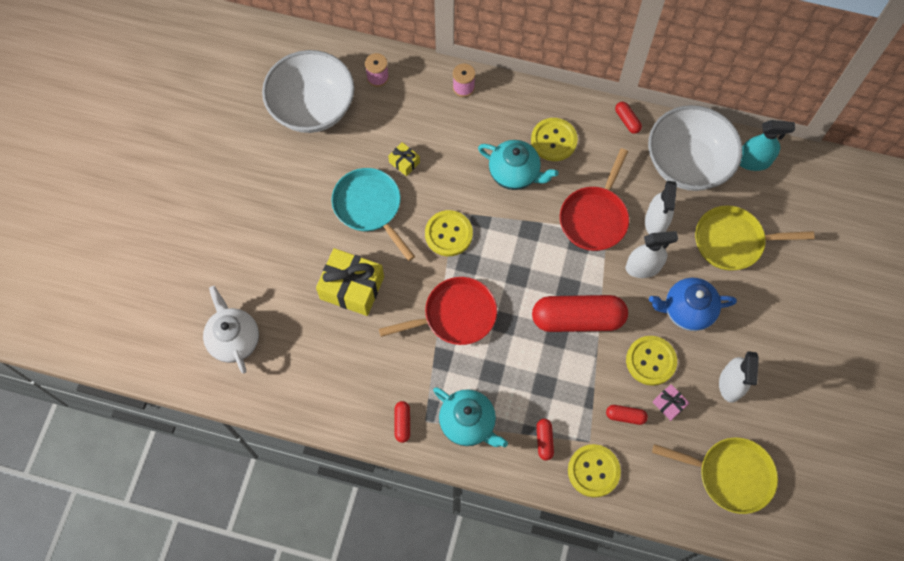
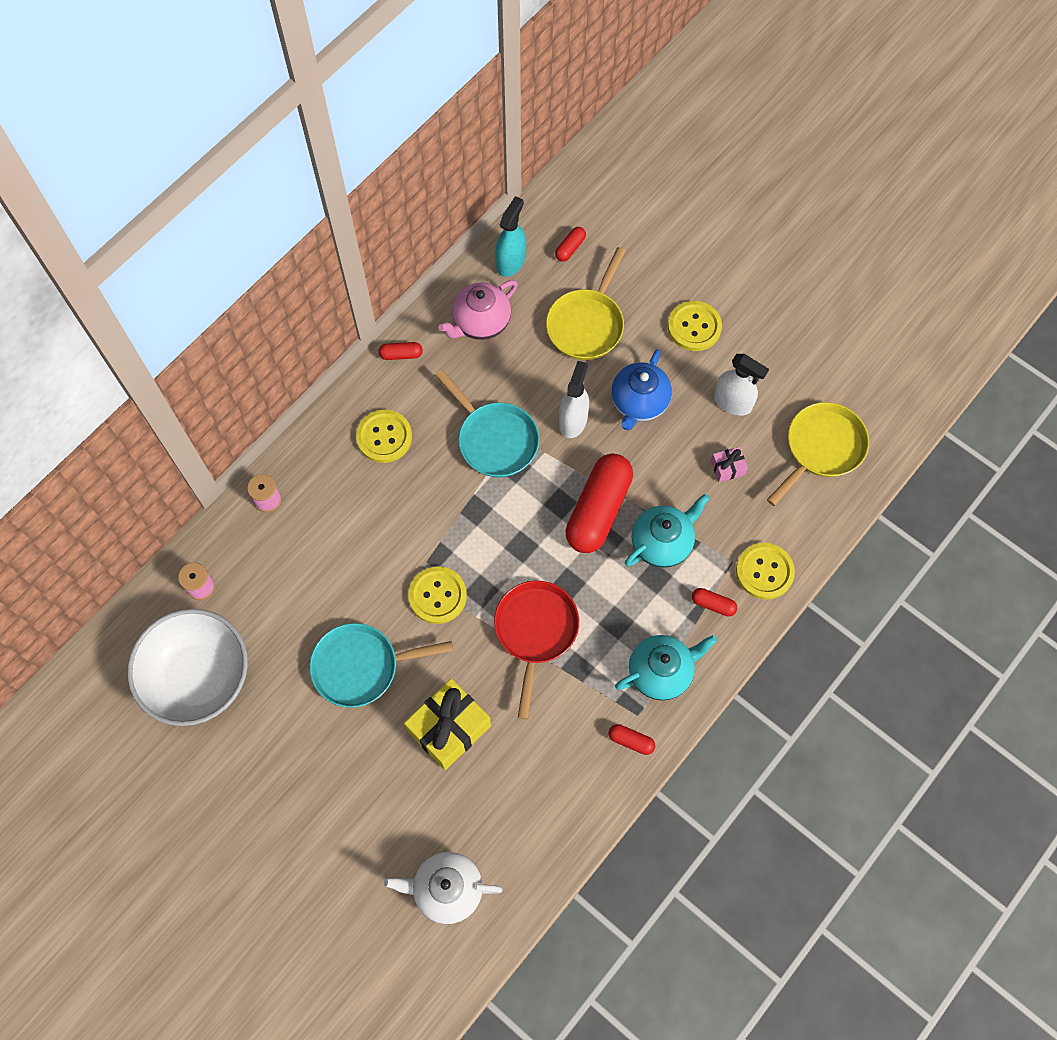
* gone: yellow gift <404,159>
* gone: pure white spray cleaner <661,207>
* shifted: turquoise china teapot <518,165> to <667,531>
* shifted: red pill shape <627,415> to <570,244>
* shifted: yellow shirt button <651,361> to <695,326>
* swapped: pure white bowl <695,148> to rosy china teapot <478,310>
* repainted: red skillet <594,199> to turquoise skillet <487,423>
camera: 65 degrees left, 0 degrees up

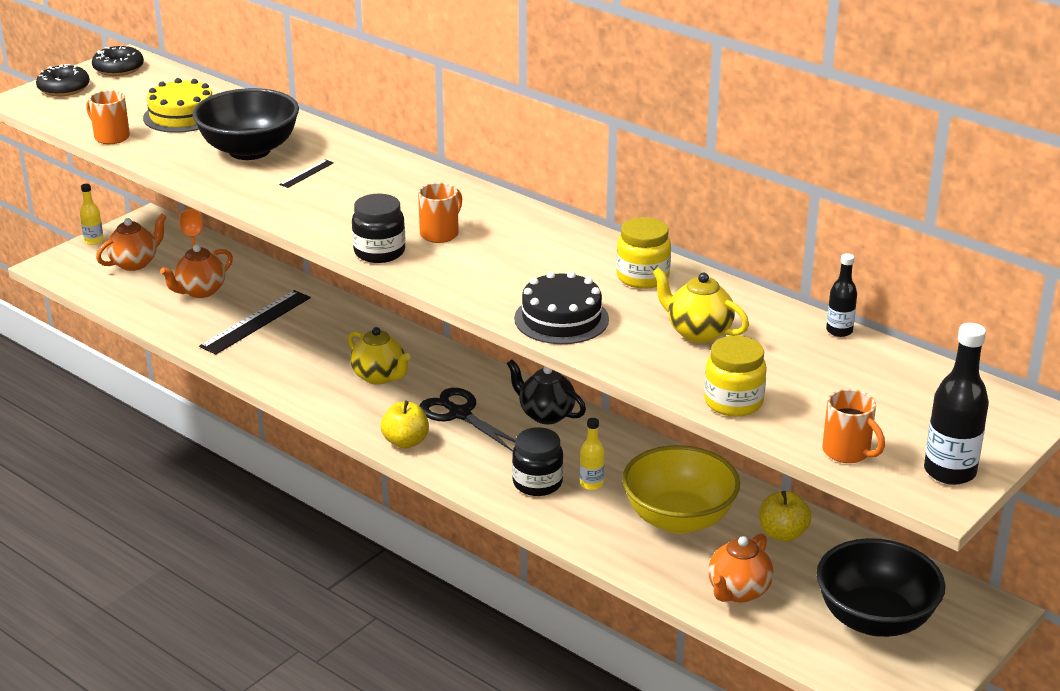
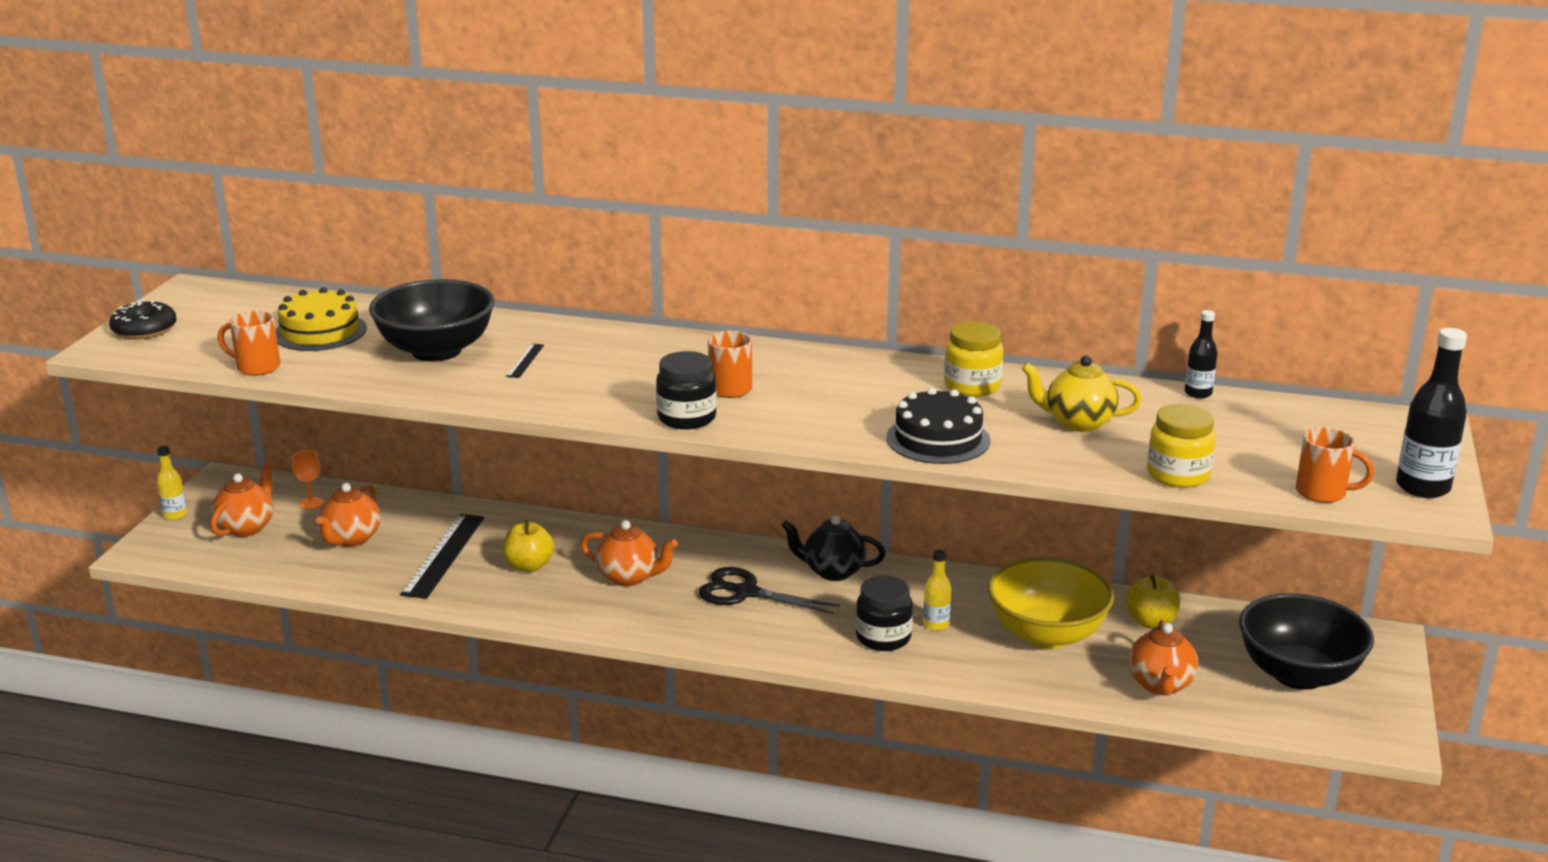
* gone: ebony glazed donut <118,61>
* shifted: yellow apple fruit <405,425> to <528,546>
* repainted: yellow china teapot <379,356> to bright orange china teapot <629,553>
camera: 25 degrees left, 5 degrees down

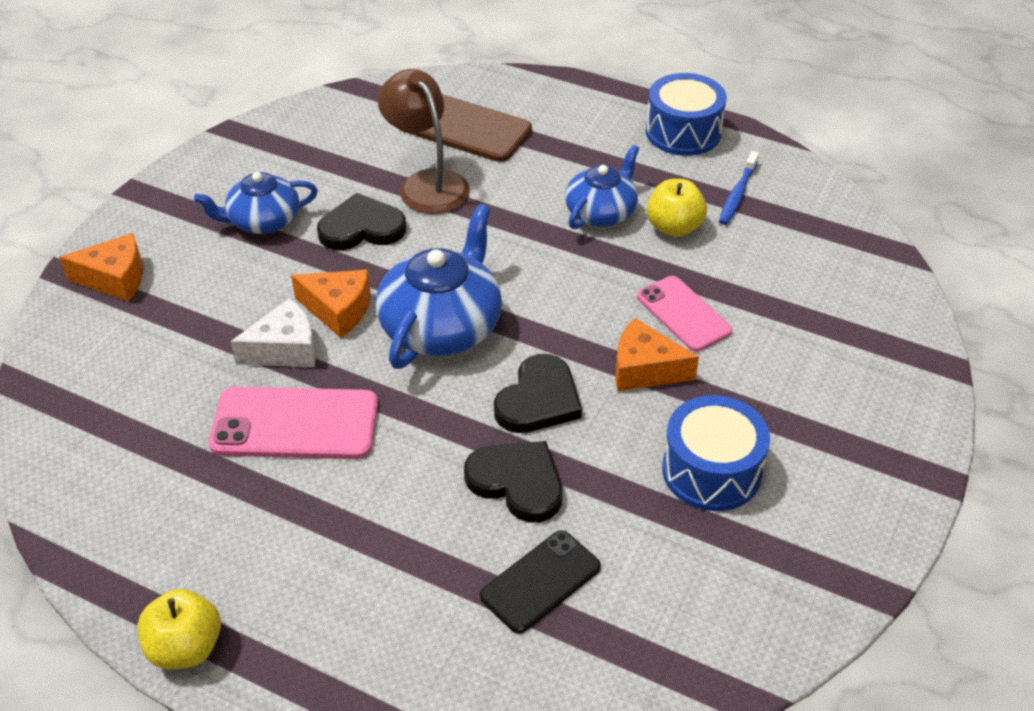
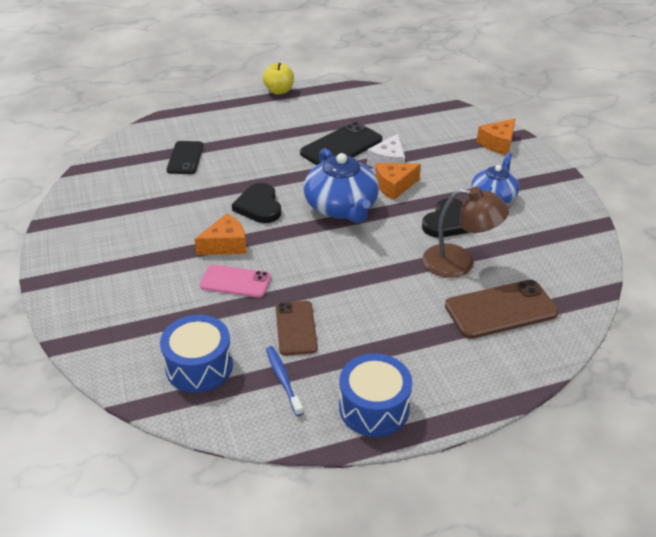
* gone: ebony heart <513,481>
* gone: blue china teapot <602,187>
* shifted: blue snare drum <716,453> to <196,354>
* swapped: yellow apple fruit <677,208> to brown phone <297,328>
* repainted: rosy phone <293,423> to ebony phone <341,143>
camera: 135 degrees right, 5 degrees down

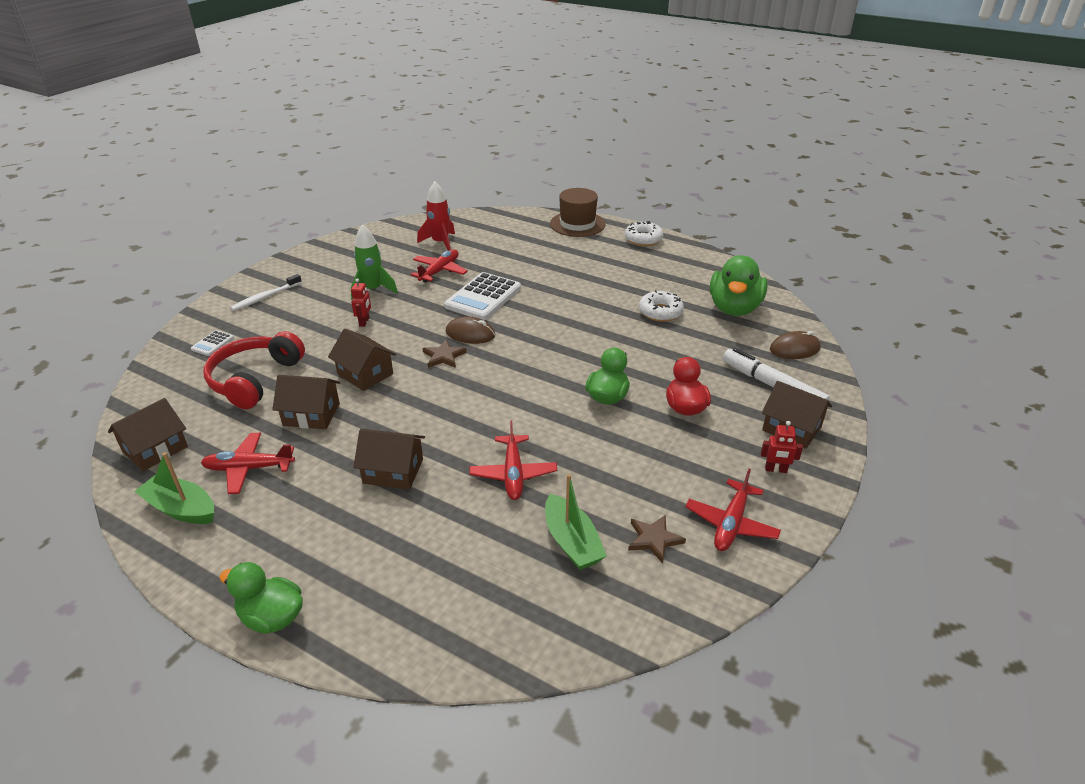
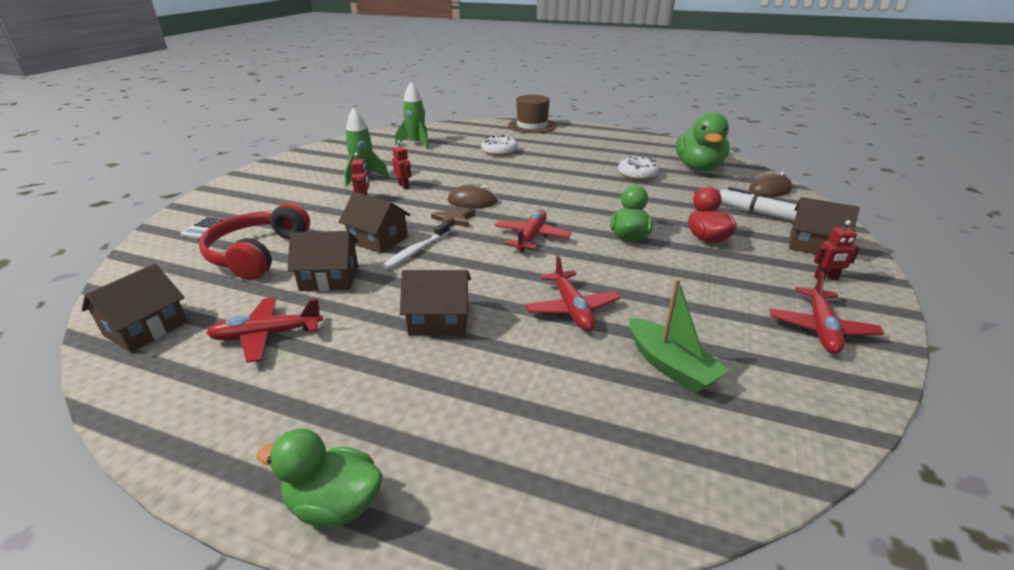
* gone: green toy boat <174,488>
* gone: pure white calculator <482,296>
* gone: brown star shape <657,539>
* new: red robot <401,164>
* shifted: pure white tooth brush <266,292> to <415,246>
* shifted: red aeroplane <439,265> to <532,231>
* shifted: pure white glazed donut <644,233> to <499,145>
* repainted: red spaceship <436,216> to green spaceship <412,116>
camera: 10 degrees left, 5 degrees down

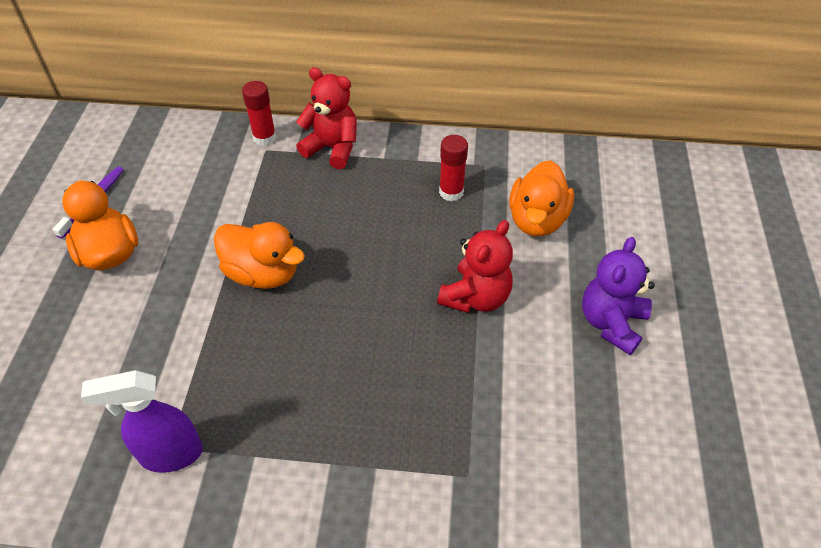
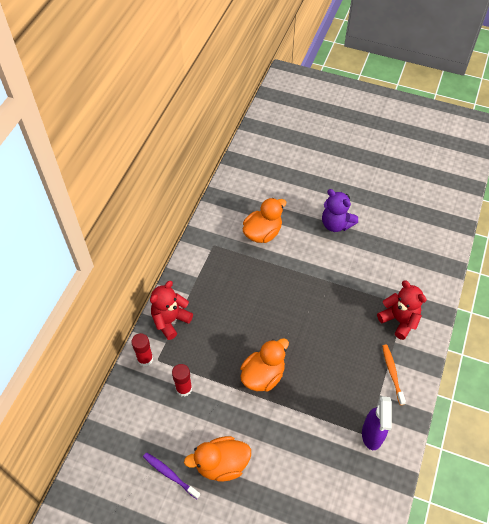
* new: bright orange tooth brush <394,375>
* shifted: red teddy bear <475,266> to <401,310>
* shifted: red glue stick <453,168> to <182,380>
* rotated: bright orange duck <541,198> = <264,220> 75 degrees counterclockwise
camera: 75 degrees left, 5 degrees up

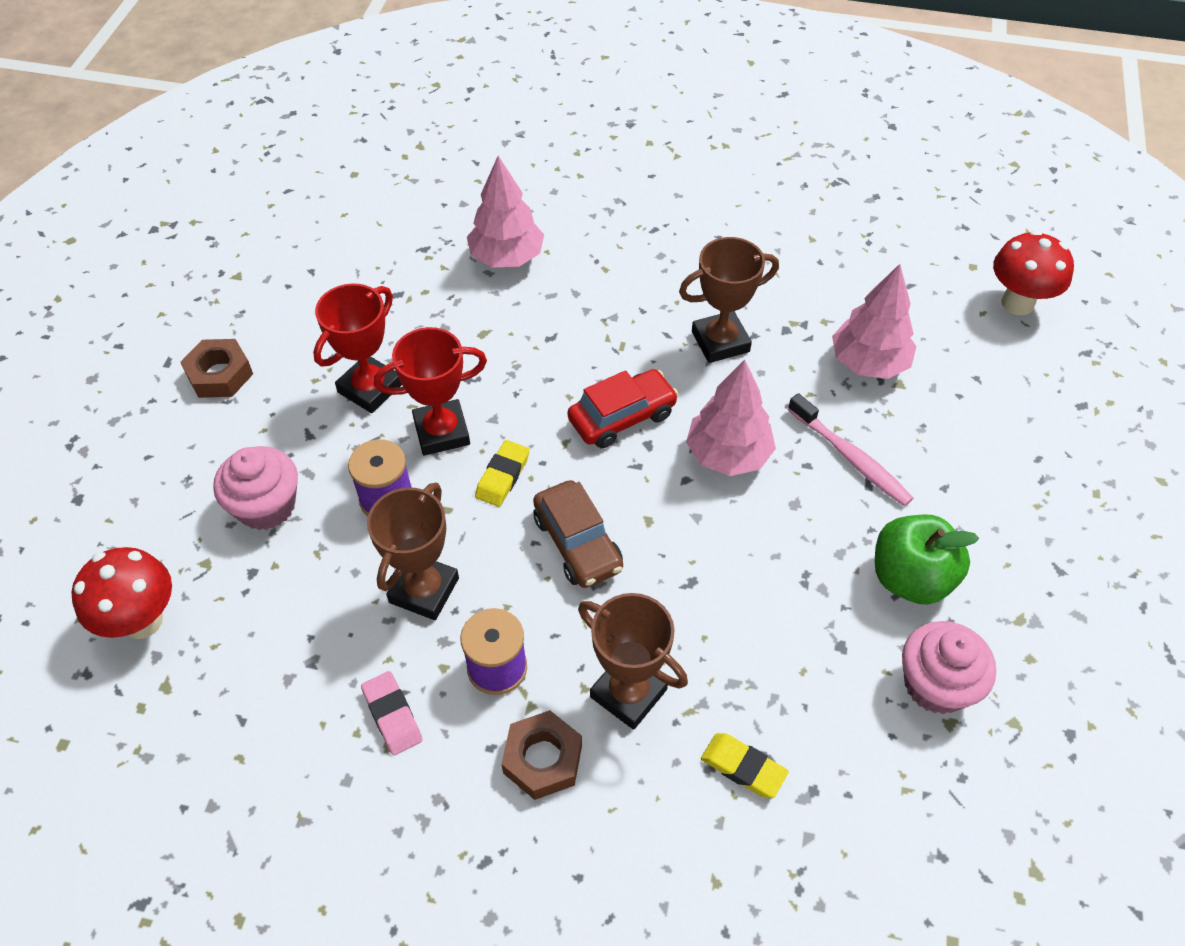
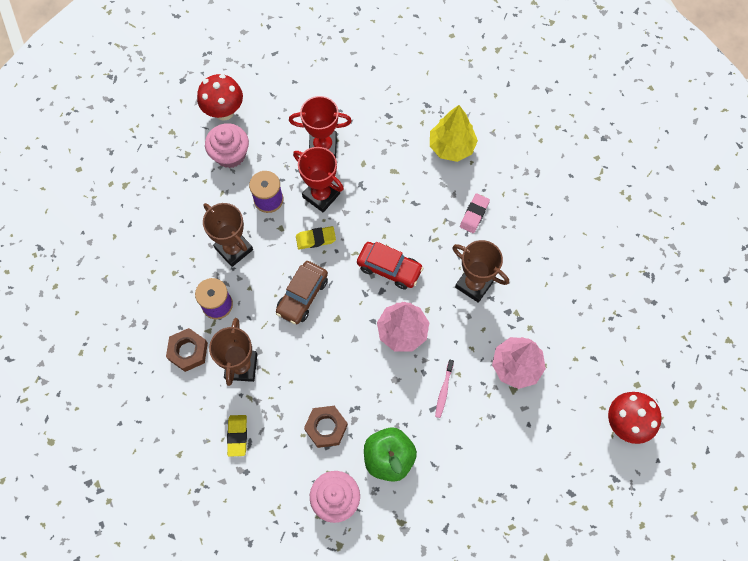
* shifted: red toadstool <121,593> to <220,97>
* shifted: brown hex nut <216,368> to <326,427>
* shifted: rosy eraser <392,713> to <475,213>
* repainted: rosy tree <505,212> to yellow tree <454,133>
* rotated: brown prize cup <413,551> = <228,235> 60 degrees clockwise
* scaled: rosy tooth brush <850,450> = <444,389> x0.62
camera: 55 degrees right, 15 degrees up

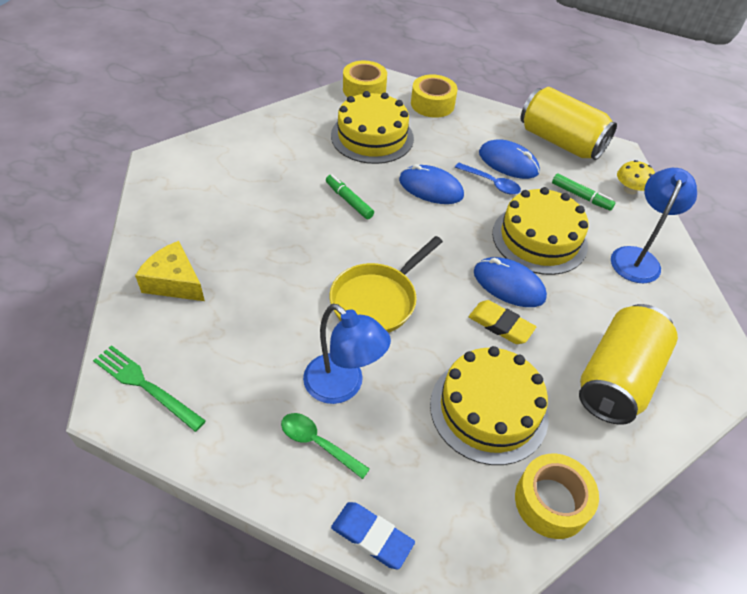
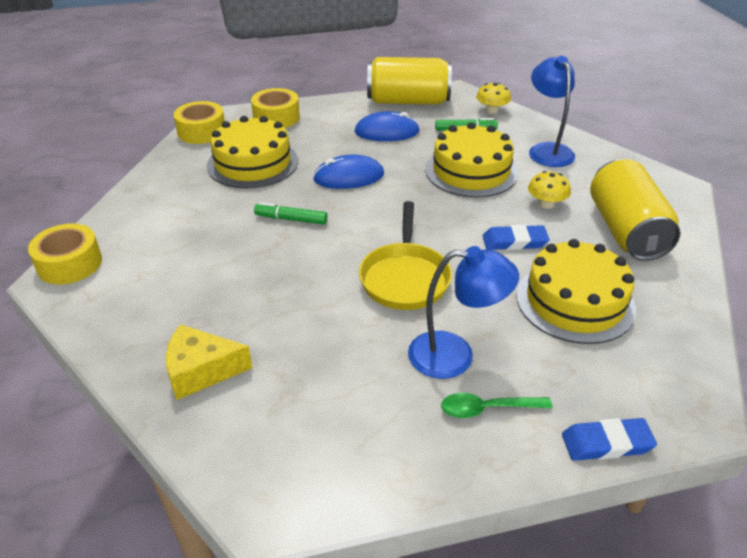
* gone: green table fork <149,388>
* gone: blue tablespoon <488,179>
* gone: blue PC mouse <510,282>
* new: yellow toadstool <549,190>
* shifted: yellow tape <557,496> to <65,254>
* repainted: yellow eraser <502,322> to blue eraser <516,237>
camera: 35 degrees left, 10 degrees down

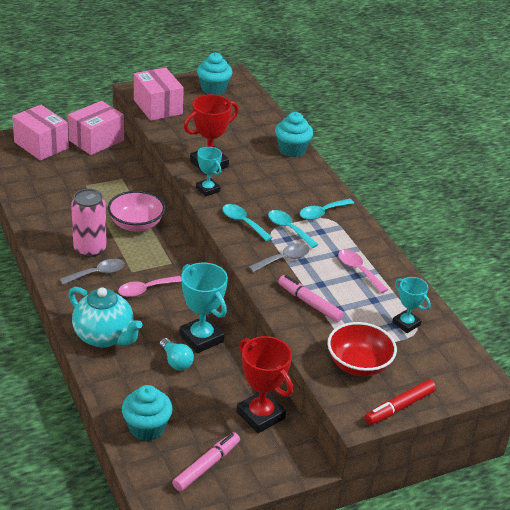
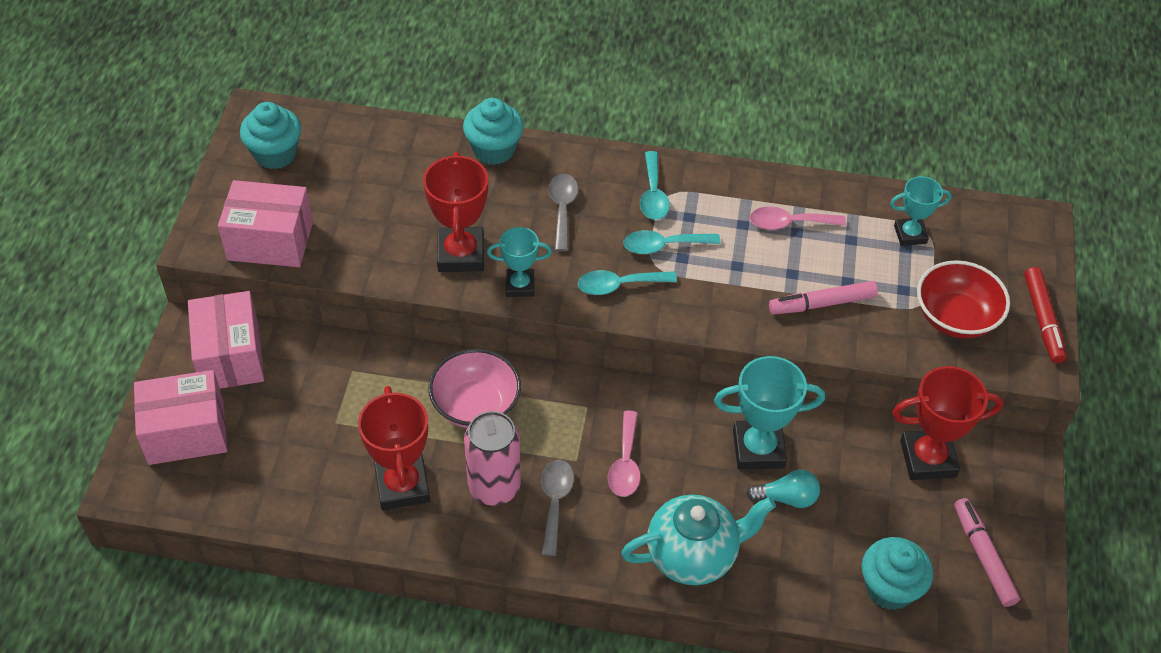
* new: red prize cup <394,448>
* shifted: ash-grey tablespoon <279,257> to <563,212>
camera: 55 degrees left, 15 degrees up

